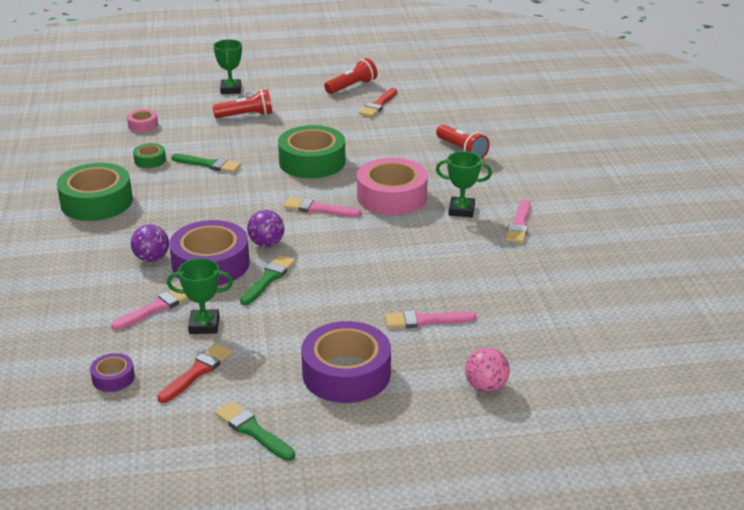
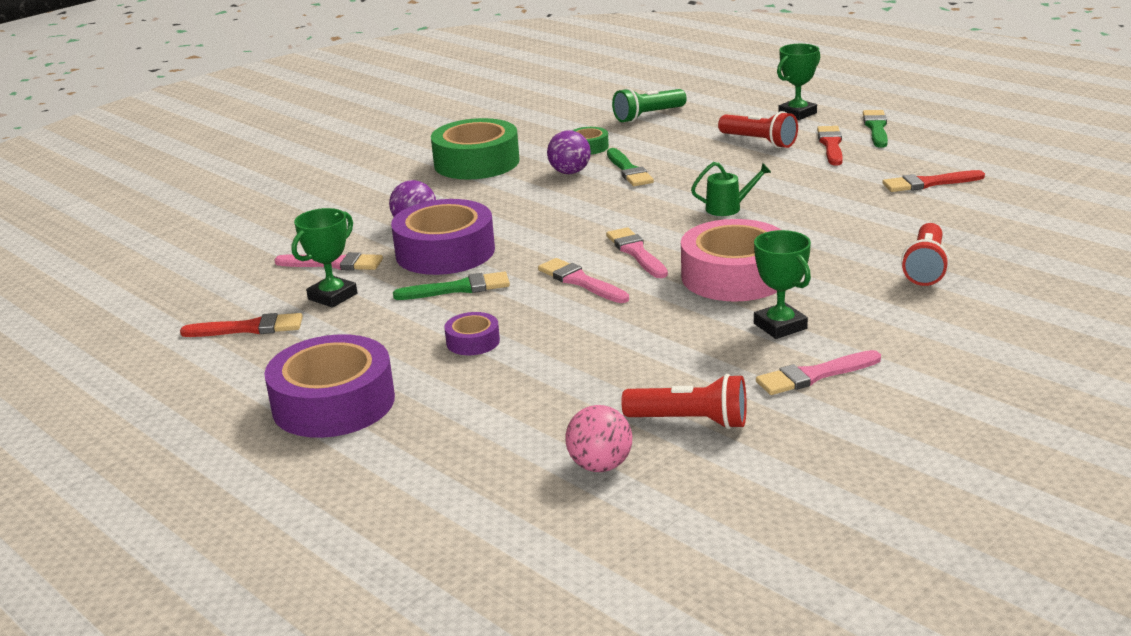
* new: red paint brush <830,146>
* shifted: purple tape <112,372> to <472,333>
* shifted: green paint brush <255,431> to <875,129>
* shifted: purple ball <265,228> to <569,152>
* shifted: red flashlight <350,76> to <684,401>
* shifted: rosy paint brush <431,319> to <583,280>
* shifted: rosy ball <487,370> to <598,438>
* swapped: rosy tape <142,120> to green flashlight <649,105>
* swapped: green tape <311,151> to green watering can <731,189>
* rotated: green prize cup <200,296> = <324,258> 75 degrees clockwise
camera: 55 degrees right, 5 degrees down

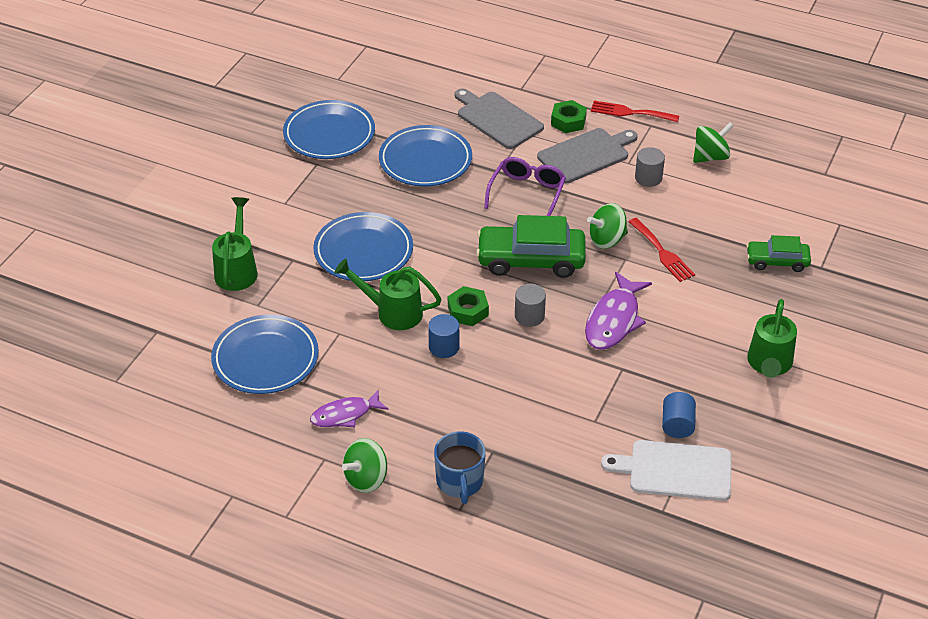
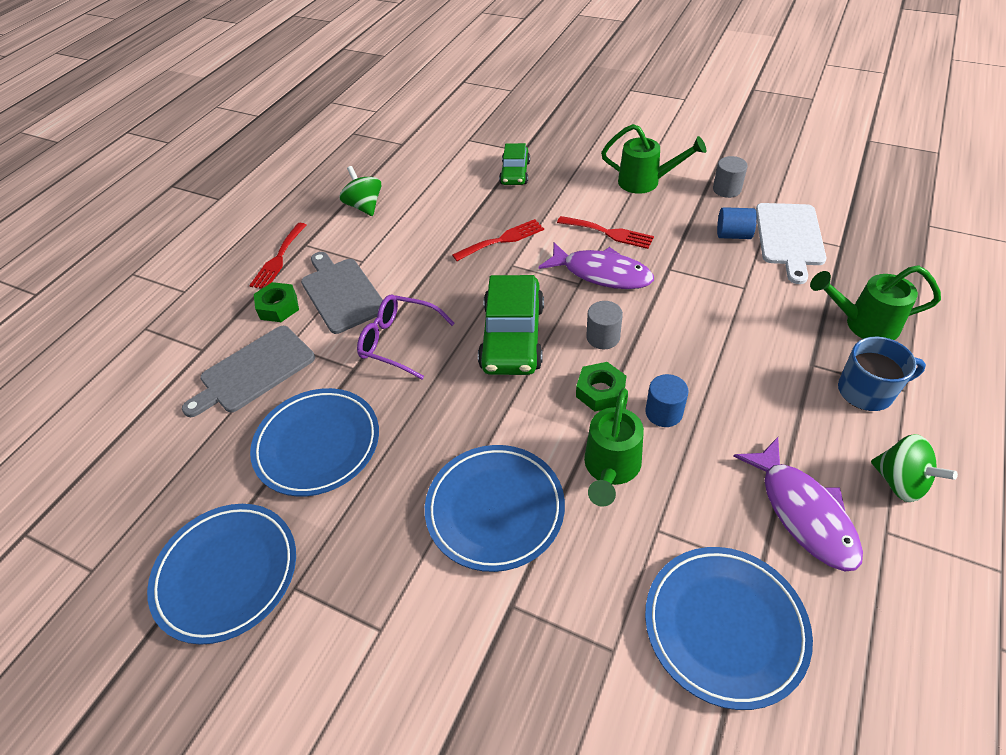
* gone: green spinning top <607,226>
* new: red table fork <605,232>
* shifted: green watering can <235,244> to <875,302>
* shifted: ash-grey cylinder shape <650,167> to <730,177>
* scaled: purple fish <349,408> = <798,504> x1.50
camera: 85 degrees left, 5 degrees up

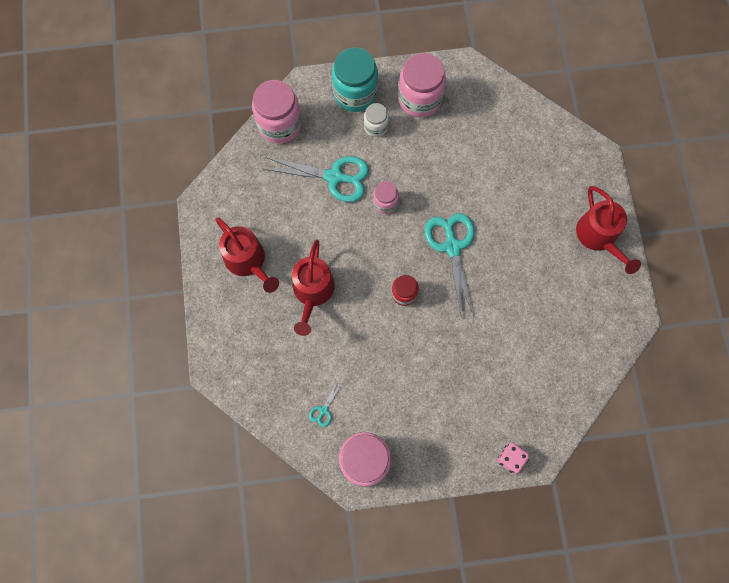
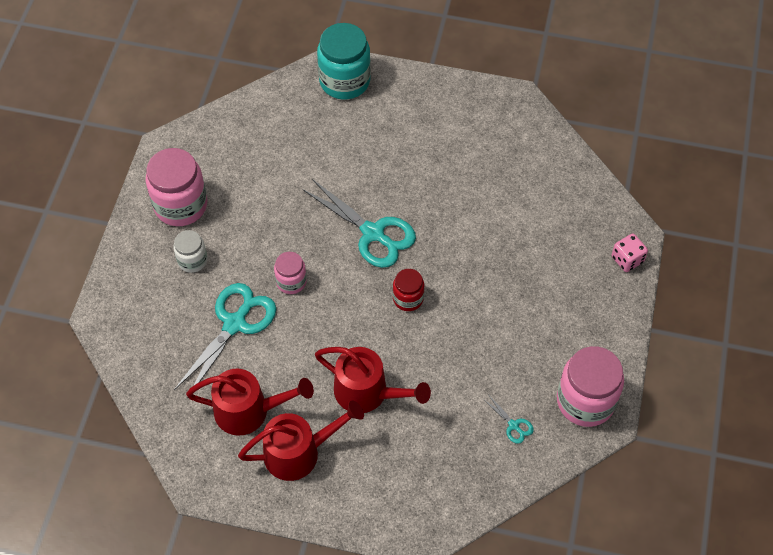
* gone: rosy preserve jar <277,111>
* shifted: turquoise preserve jar <355,79> to <344,61>
* shifted: red watering can <608,230> to <250,402>
* rotated: turquoise shears <449,265> = <359,223> 150 degrees counterclockwise
camera: 70 degrees left, 15 degrees down

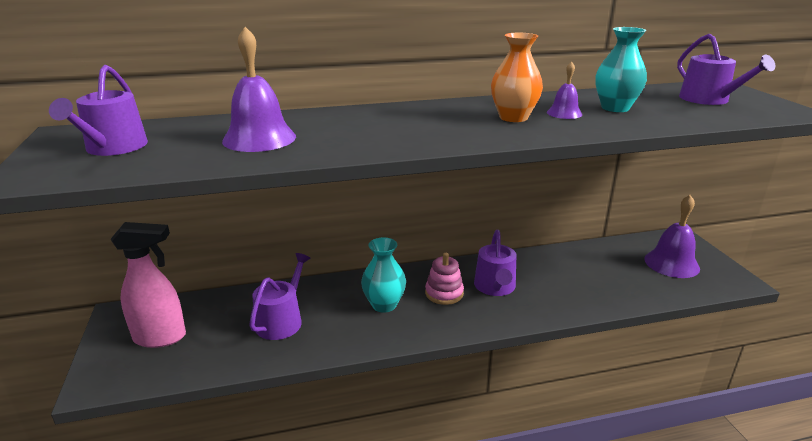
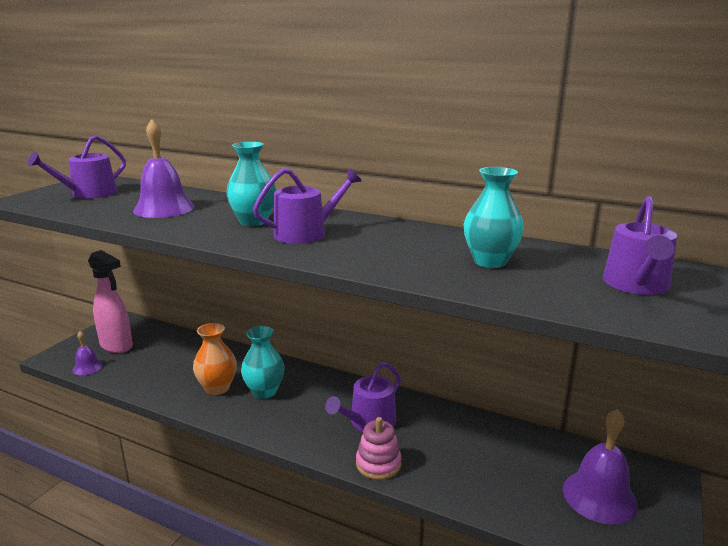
* new: turquoise flower vase <251,184>
* shifted: purple watering can <280,296> to <307,206>
* shifted: rosy stacking rings <444,279> to <379,448>
* shifted: bright orange flower vase <517,77> to <215,359>
* shifted: purple school bell <564,90> to <87,353>
camera: 40 degrees right, 5 degrees down

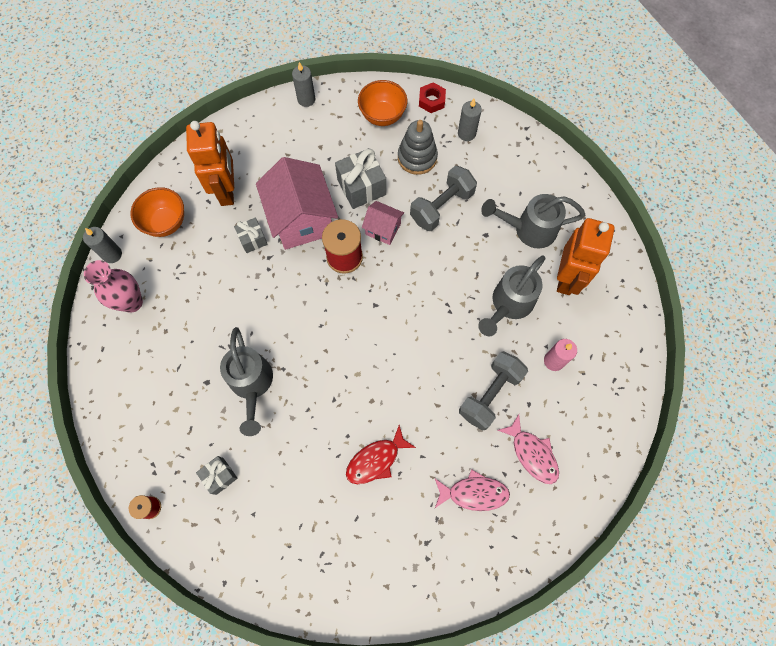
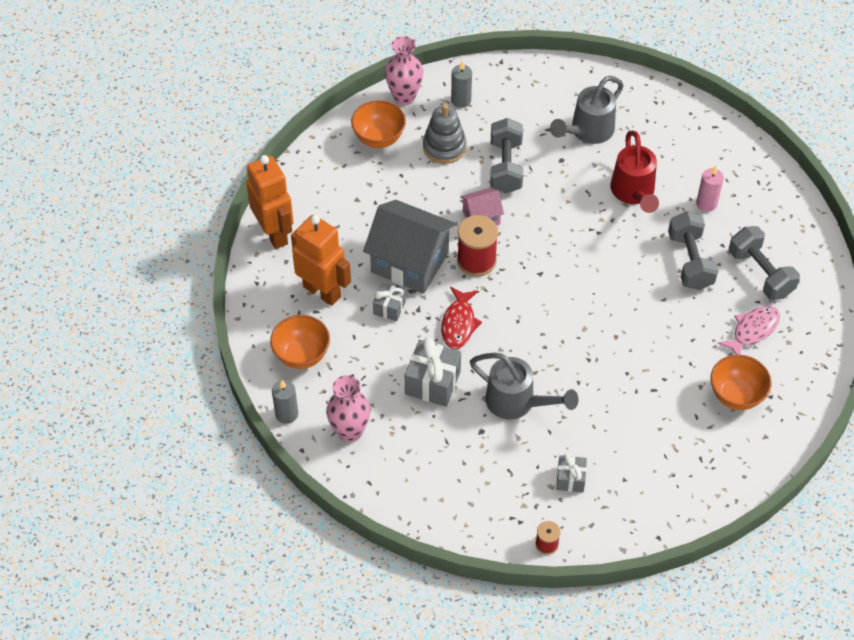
* gone: ash-grey pillar candle <303,84>
* new: bright orange bowl <741,382>
* shifted: ash-grey gift <360,178> to <433,372>
* shifted: red fish <381,454> to <461,318>
* shifted: bright orange robot <586,256> to <270,202>
* swapped: red hex nut <432,97> to rosy flower vase <404,70>
* swapped: rosy fish <528,449> to ash-grey dumbbell <764,263>
* repainted: rosy toy house <297,203> to ash-grey toy house <409,247>
* repainted: ash-grey watering can <512,295> to red watering can <634,171>
camera: 45 degrees left, 15 degrees down

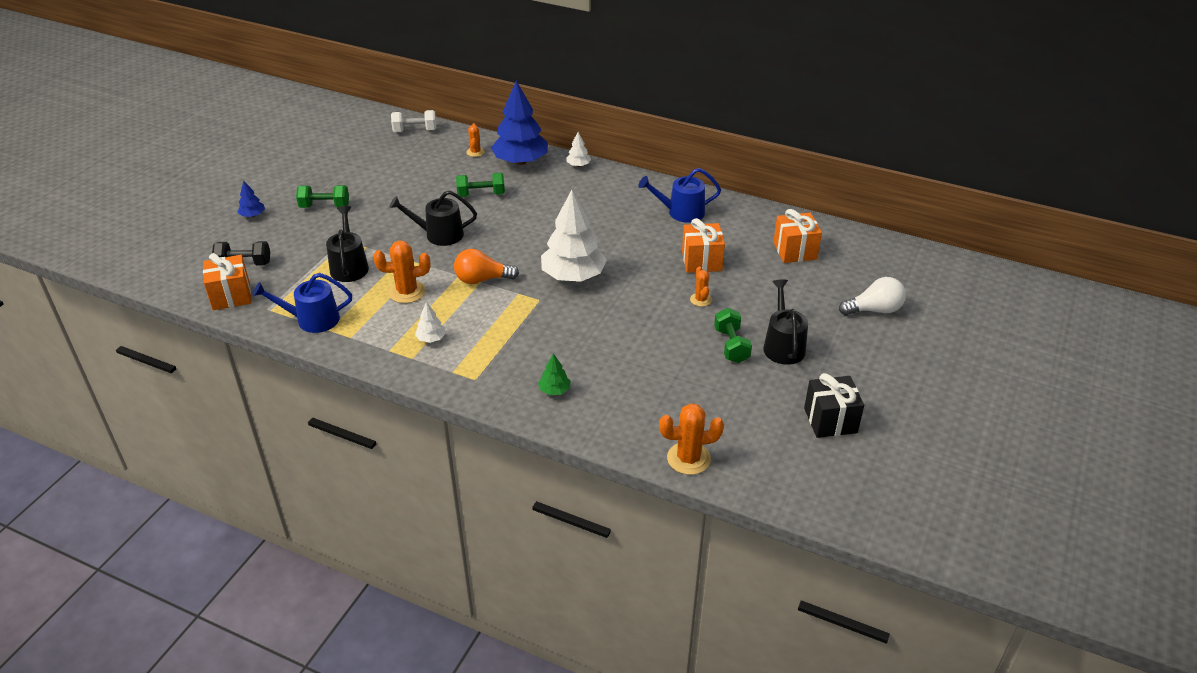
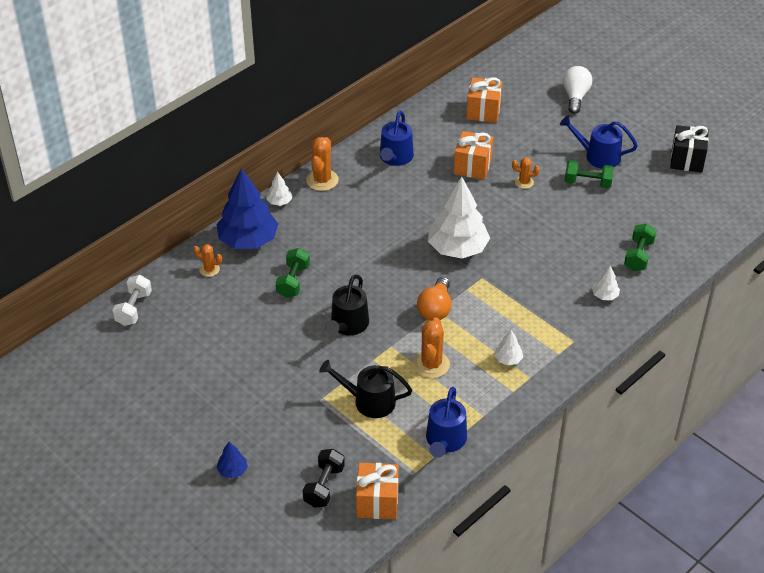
* shifted: green dumbbell <322,196> to <640,247>
* shifted: bright orange cactus <691,439> to <322,164>
* repainted: green tree <554,374> to pure white tree <606,283>
* repainted: ebony watering can <785,322> to blue watering can <599,142>
camera: 70 degrees left, 5 degrees up

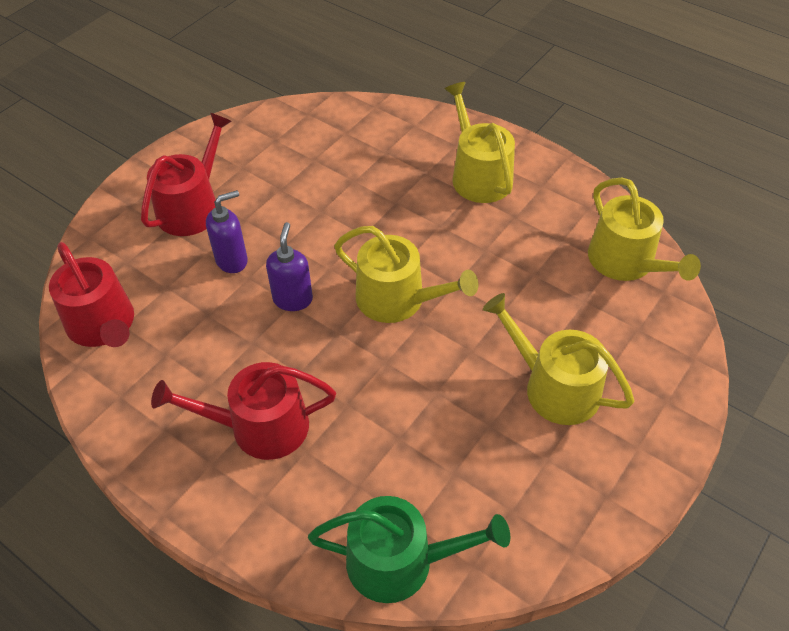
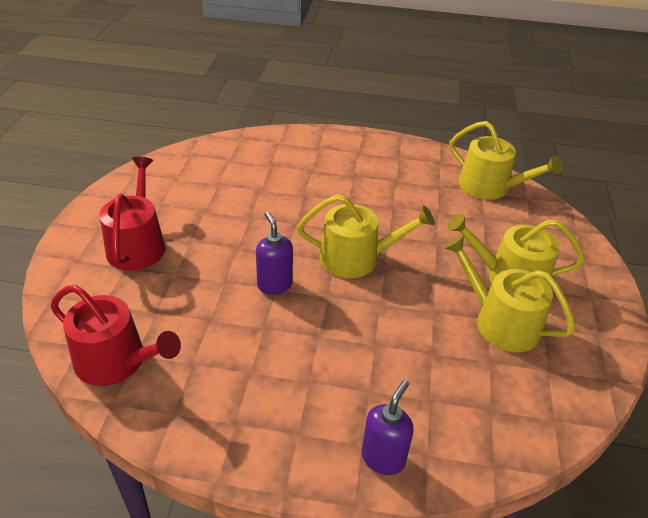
* gone: red watering can <243,411>
* gone: green watering can <409,549>
* shifted: purple pump bottle <227,231> to <387,427>
* shifted: yellow watering can <480,142> to <510,293>
camera: 30 degrees left, 10 degrees down

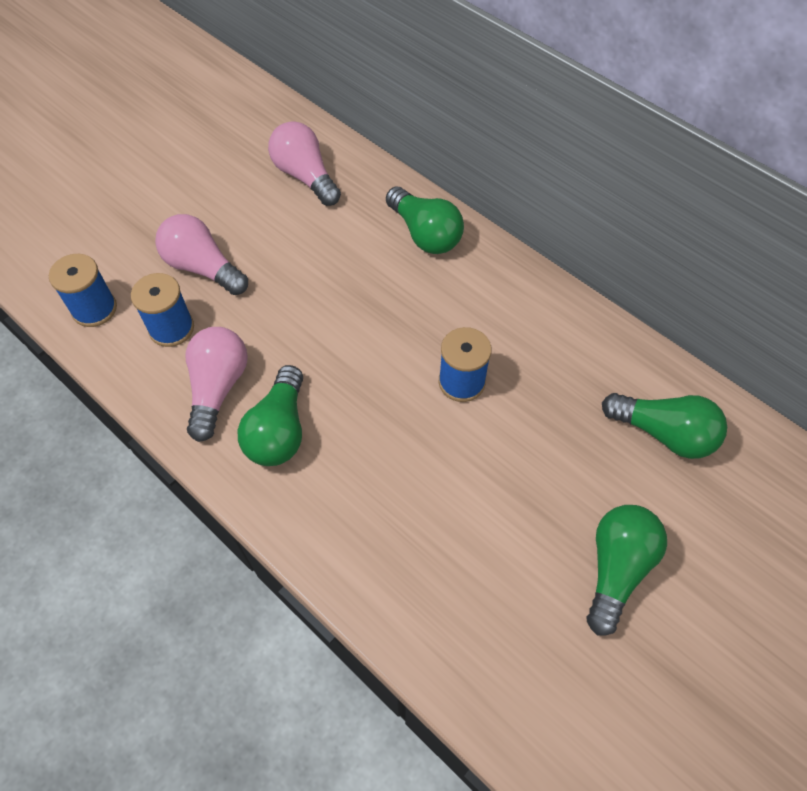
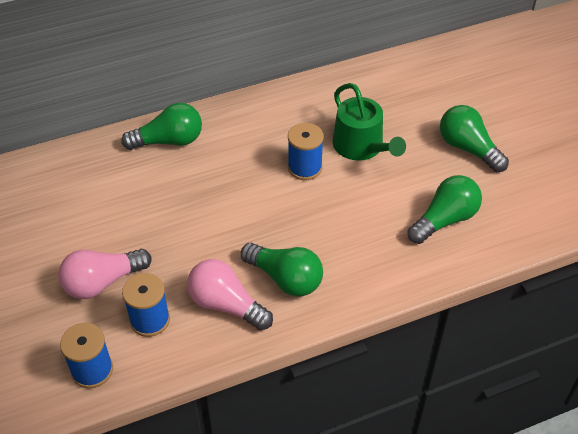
* gone: rosy bulb <304,163>
* new: green watering can <369,122>
* shifted: green bulb <664,426> to <444,209>
camera: 65 degrees left, 10 degrees down

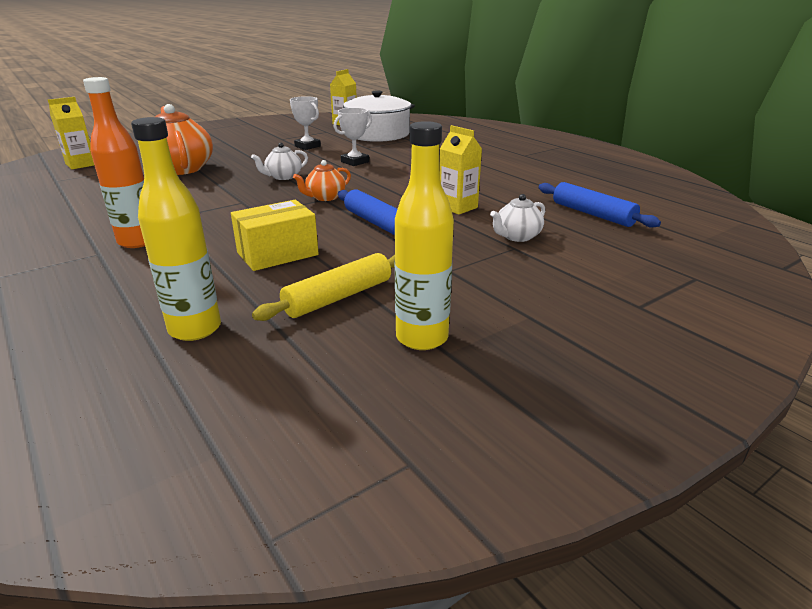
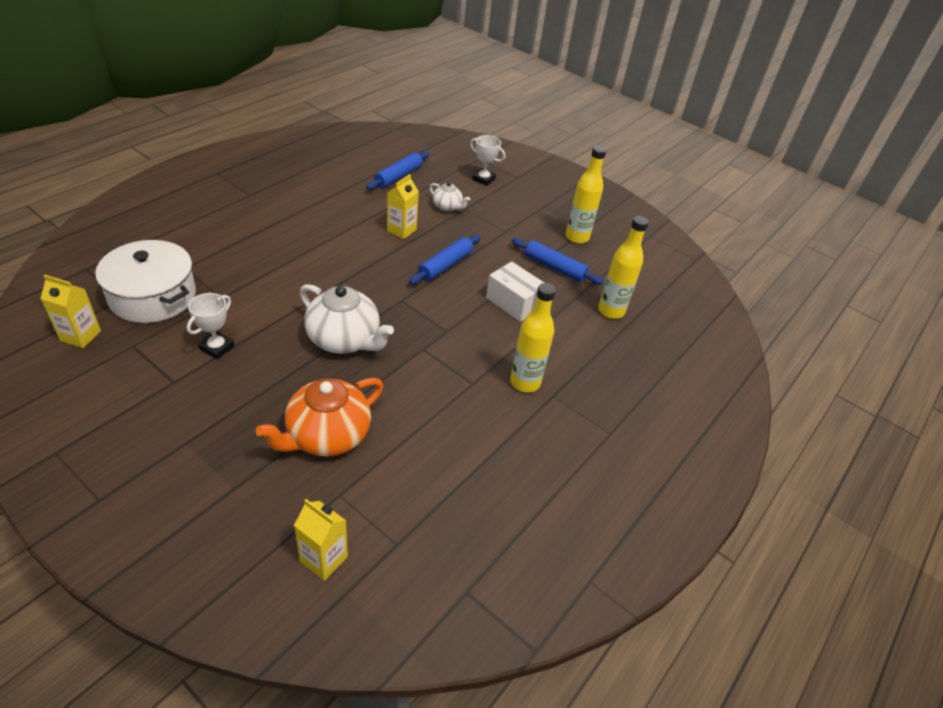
* gone: bright orange china teapot <322,180>
* shifted: pure white prize cup <353,137> to <487,160>
* repainted: bright orange flask <114,162> to yellow flask <533,337>
* repainted: yellow box <275,235> to pure white box <515,292>
* repainted: yellow pastry roller <323,287> to blue pastry roller <558,261>
* scaled: pure white china teapot <279,161> = <347,319> x1.92
camera: 110 degrees left, 15 degrees up

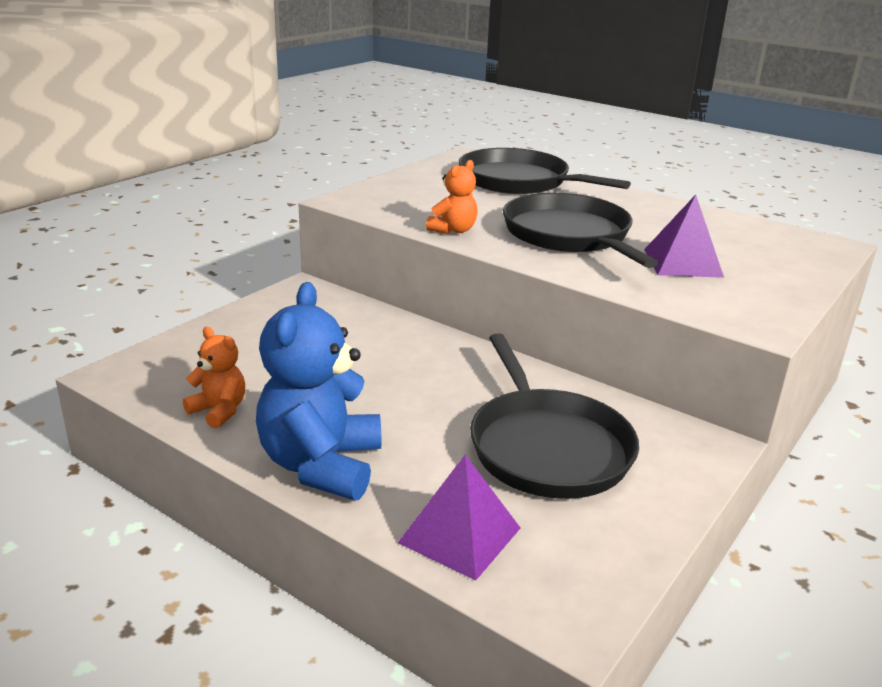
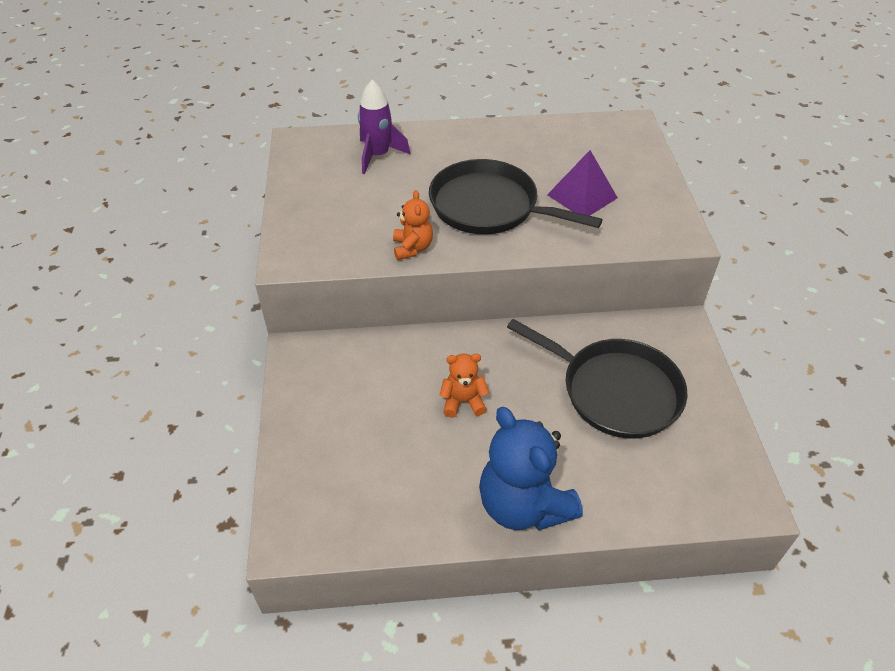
* gone: purple pyramid shape <459,518>
* shifted: bright orange teddy bear <214,377> to <464,386>
* swapped: ebony skillet <545,171> to purple spaceship <384,127>
camera: 40 degrees left, 20 degrees up

